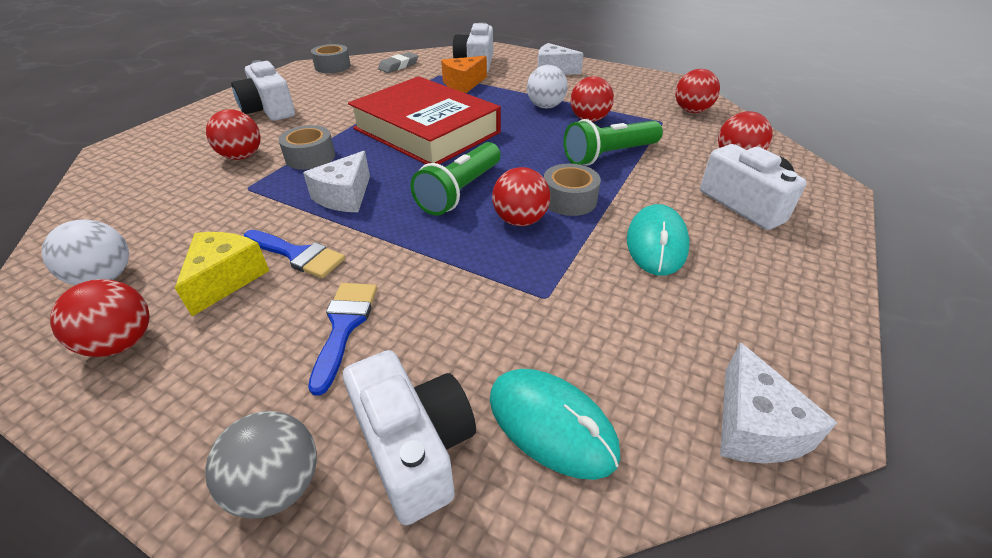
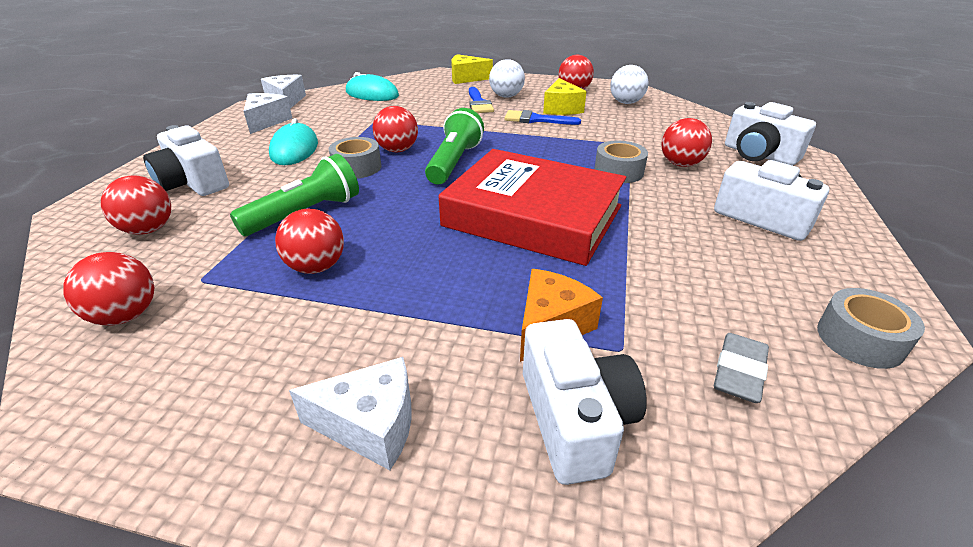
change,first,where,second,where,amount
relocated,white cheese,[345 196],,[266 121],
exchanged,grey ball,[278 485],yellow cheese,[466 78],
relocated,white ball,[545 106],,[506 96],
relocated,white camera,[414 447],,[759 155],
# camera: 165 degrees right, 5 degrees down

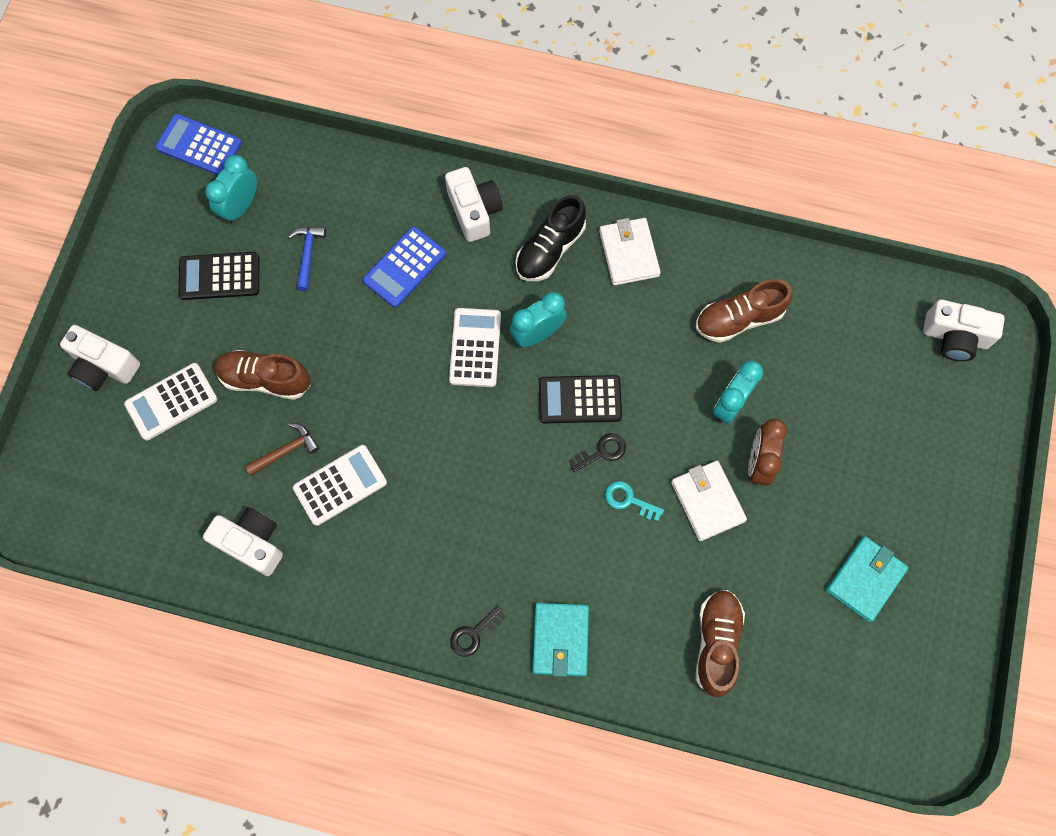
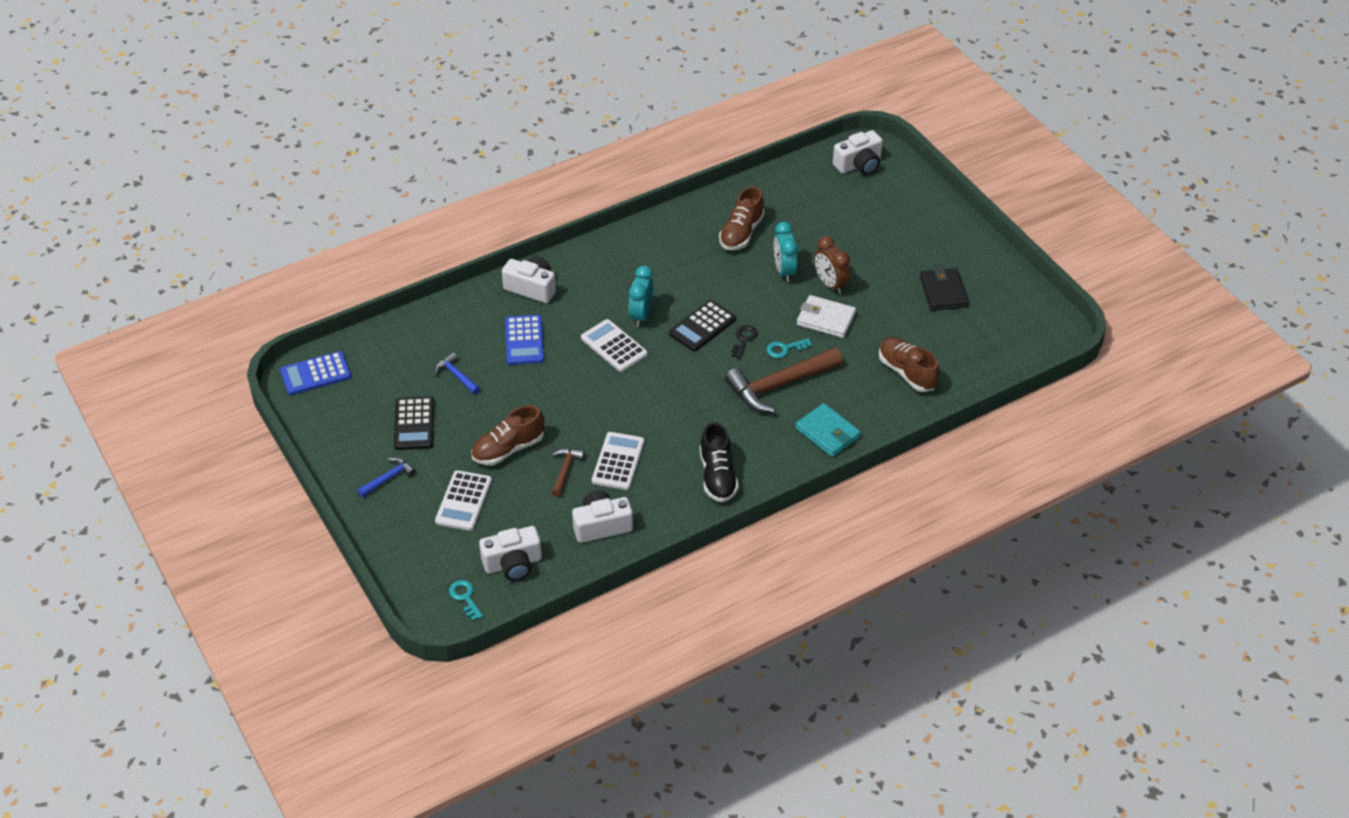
change,first,where,second,where,amount
appeared,,,blue hammer,[388 478],
spun,black calculator,[219 276],,[414 424],45 degrees counterclockwise
appeared,,,turquoise key,[465 597],
relocated,white camera,[104 366],,[513 563],
relocated,black shoe,[550 249],,[717 476],
appeared,,,brown hammer,[779 385],
colour,turquoise wallet,[865 579],black wallet,[943 292],
missing,turquoise clock,[241 206],,,
missing,black key,[474 634],,,
missing,white wallet,[629 253],,,
# camera: 45 degrees left, 25 degrees down

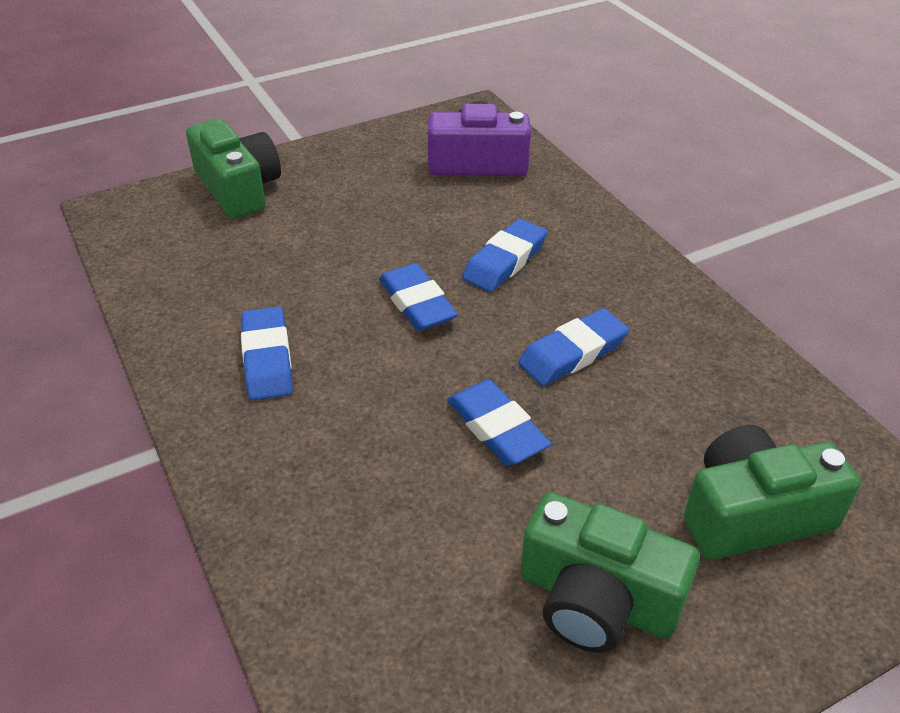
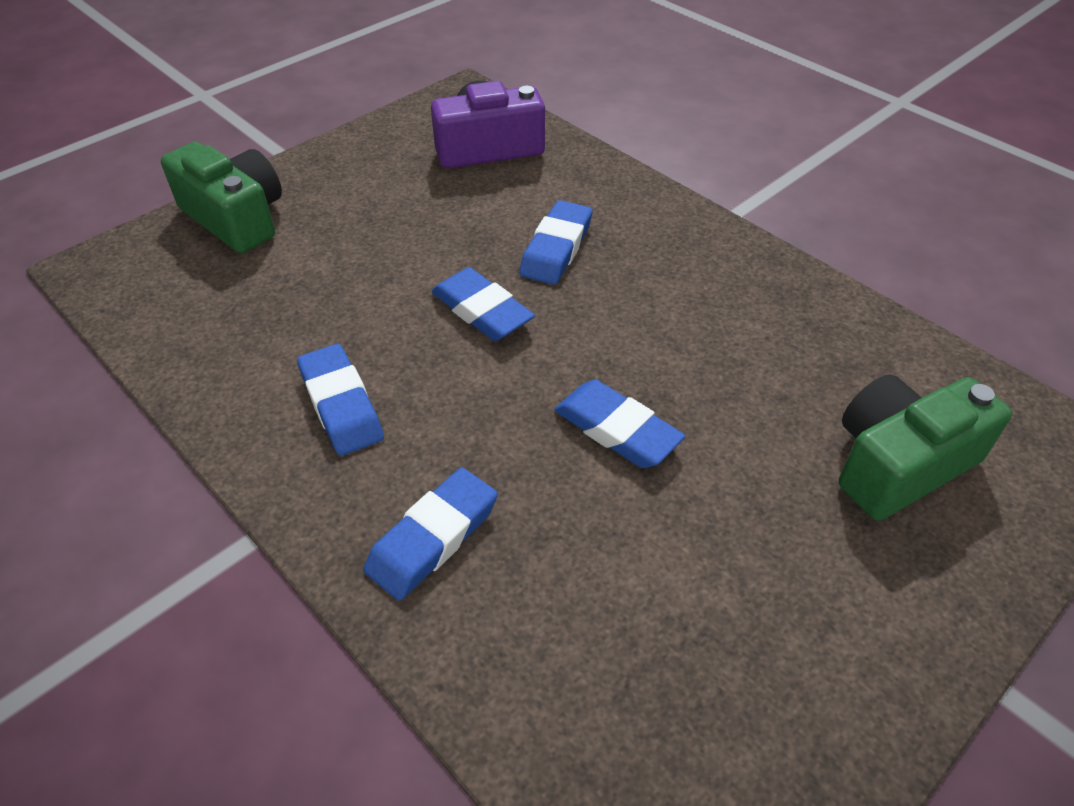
change,first,where,second,where,amount
relocated,blue eraser,[572 353],,[433 538],
missing,green camera,[596 599],,,
# camera: 15 degrees left, 5 degrees up

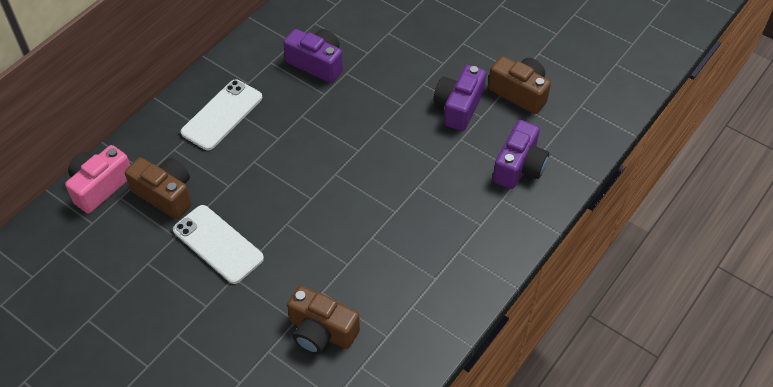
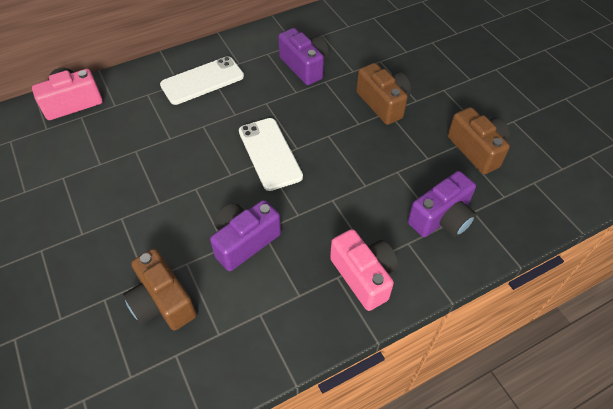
change,first,where,second,where,amount
relocated,purple camera,[458 107],,[244 241],
relocated,white phone,[218 244],,[269 154],
appeared,,,pink camera,[364 276],
relocated,brown camera,[165 194],,[383 103],
# camera: 25 degrees right, 0 degrees up

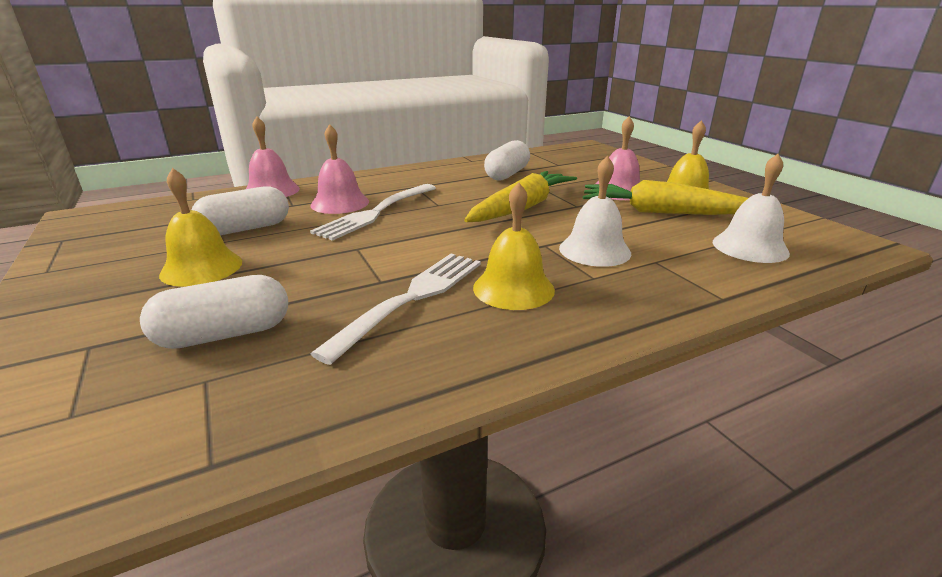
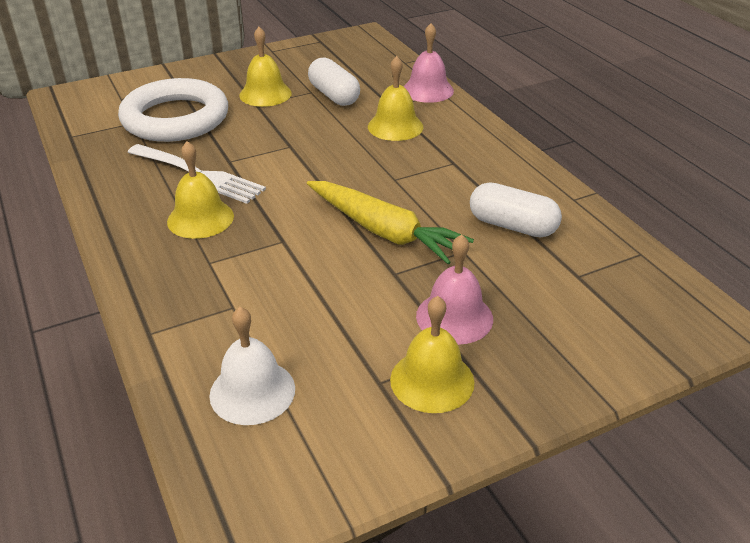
change,first,where,second,where,amount
exchanged,white capsule,[224 334],white ring,[175 118],
colour,pink bell,[340 203],yellow bell,[395 126],
missing,white fork,[376 212],,,
missing,white bell,[594 250],,,
missing,yellow carrot,[663 212],,,
# camera: 90 degrees right, 10 degrees up

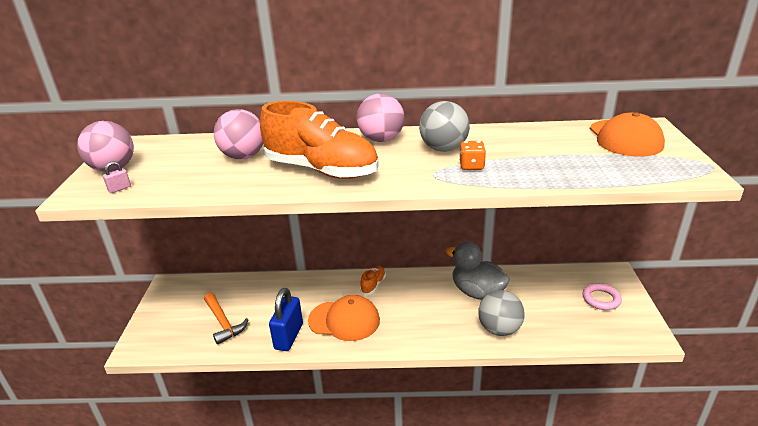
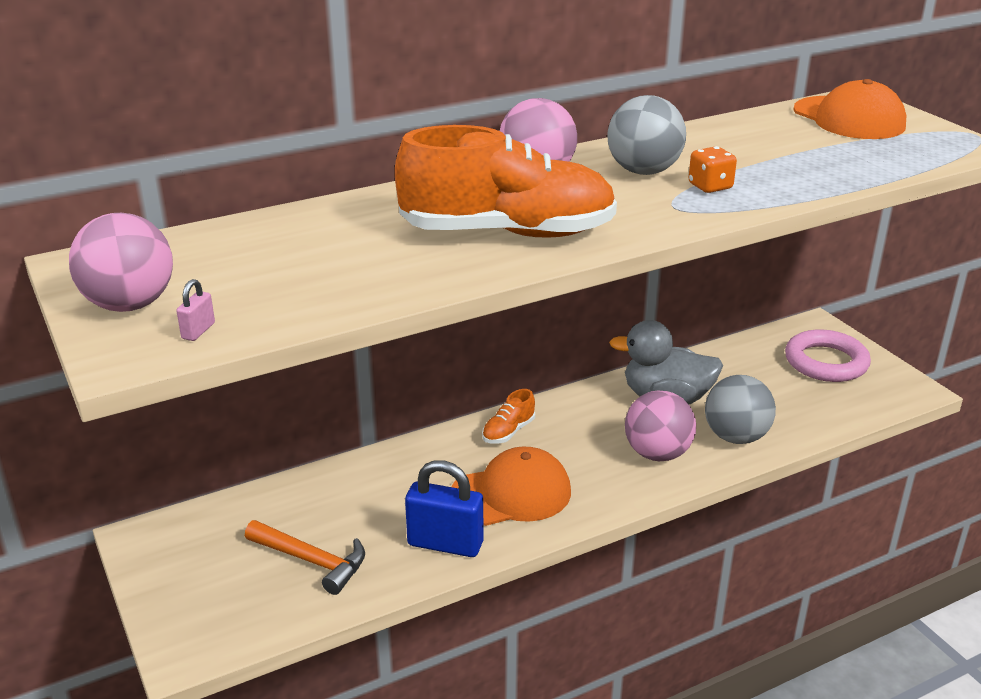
change,first,where,second,where,amount
spun,blue padlock,[289 336],,[445 544],60 degrees counterclockwise
spun,orange shoe,[373 285],,[508 432],135 degrees counterclockwise
relocated,pink ball,[243 156],,[657 454],
size,pink ring,[601 299],,[826 362],x1.52
# camera: 30 degrees left, 0 degrees up

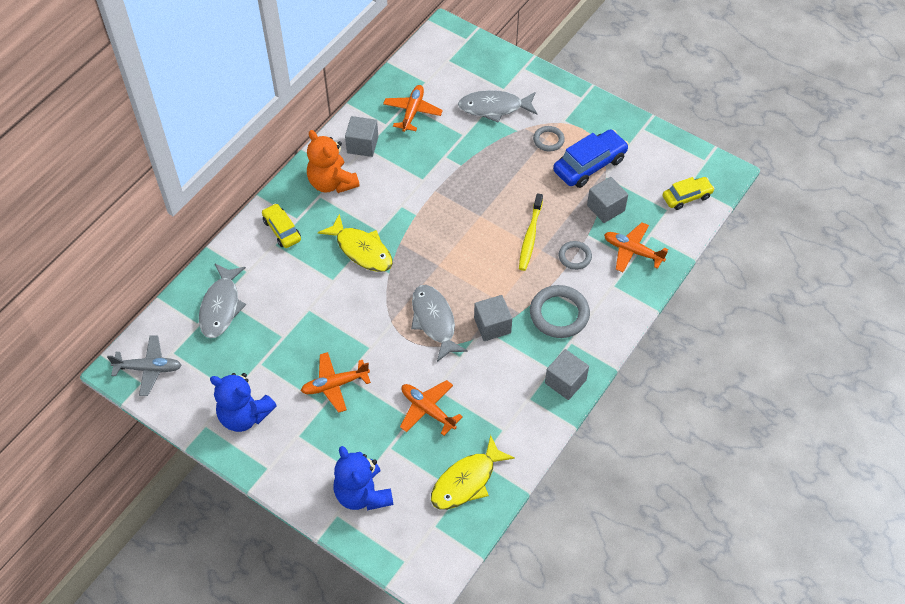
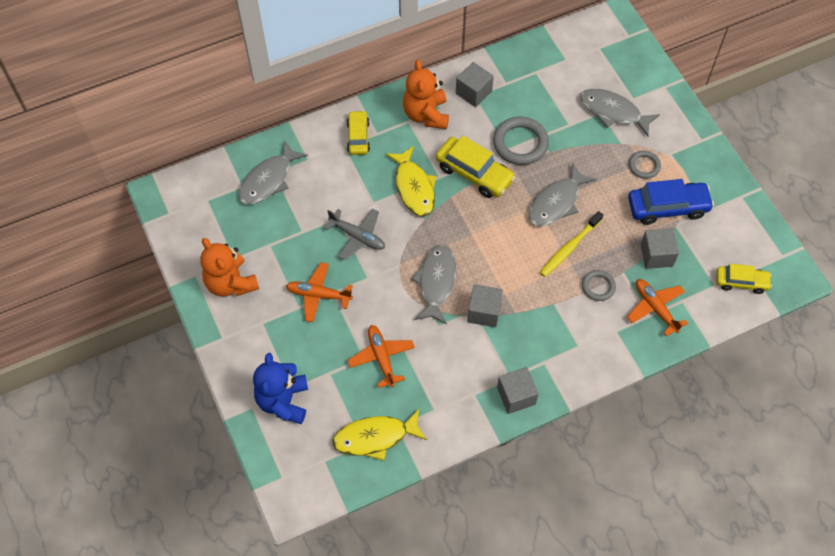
change,first,where,second,where,amount
colour,blue teddy bear,[244 415],orange teddy bear,[231 283],
relocated,grey plane,[149 368],,[357 236],
appeared,,,yellow car,[474 173],
relocated,grey ring,[559 314],,[520 143],
appeared,,,grey fish,[556 202],
missing,orange plane,[412 112],,,
# camera: 30 degrees right, 5 degrees up

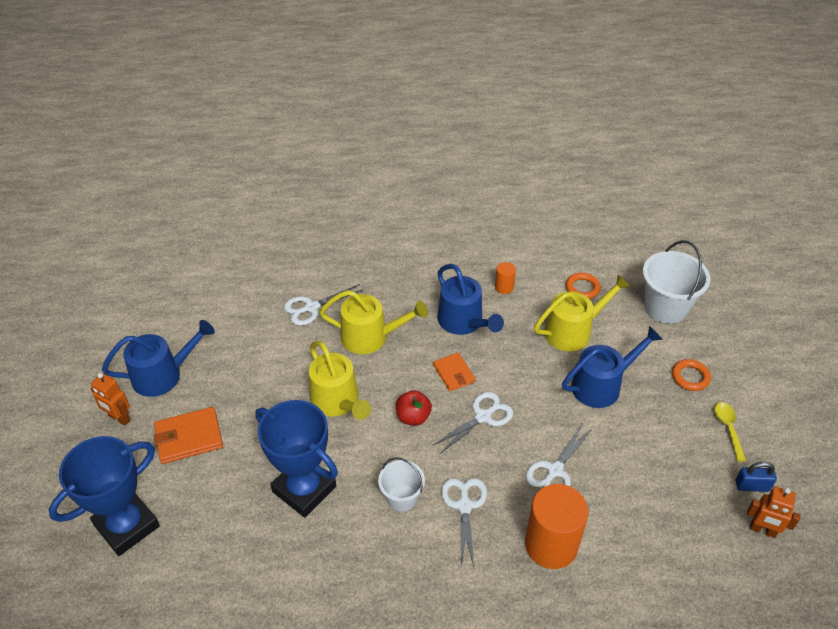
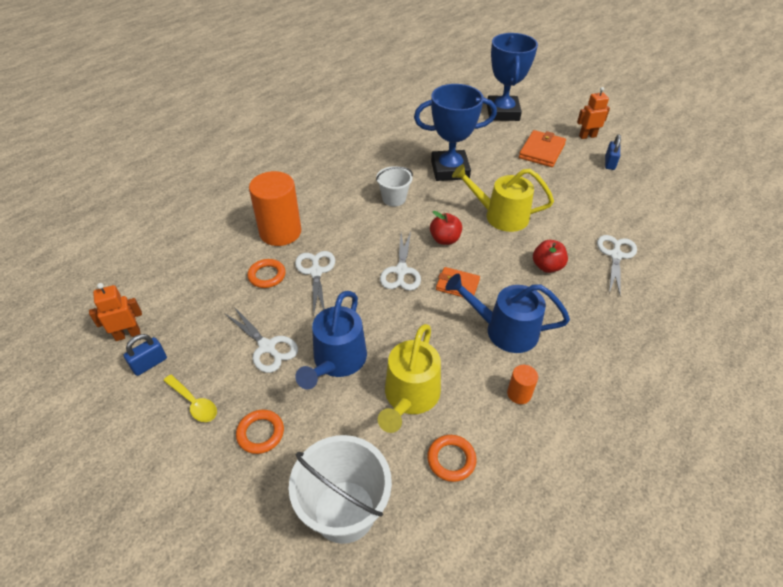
change,first,where,second,where,amount
relocated,white scissors,[464 506],,[267 347],
appeared,,,orange ring,[267 275],
exchanged,yellow watering can,[370 337],red apple,[547 266],
exchanged,blue watering can,[163 375],blue padlock,[609 163],
# camera: 135 degrees right, 0 degrees up

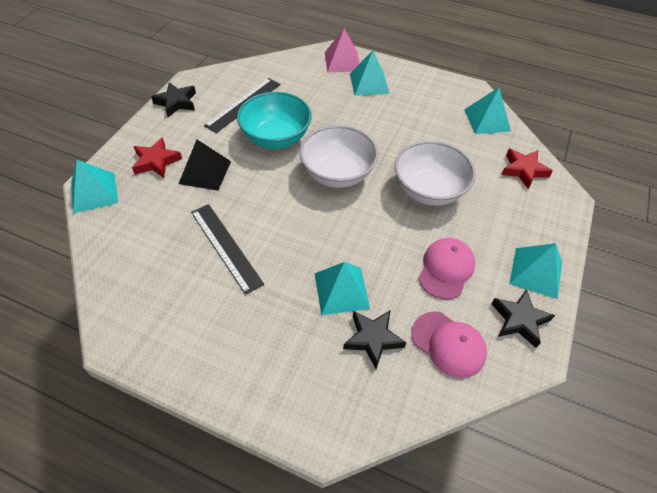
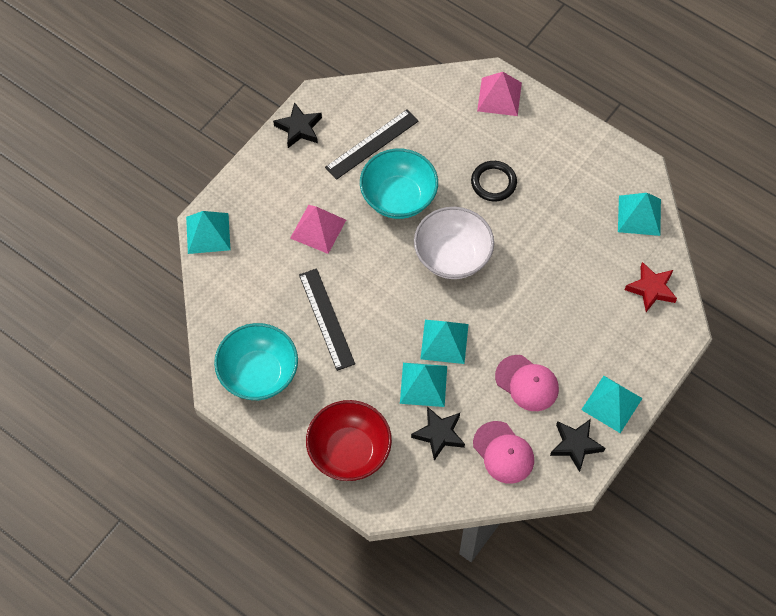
change,first,where,second,where,amount
appeared,,,turquoise bowl,[259 374],
colour,black pyramid,[205 172],pink pyramid,[318 229],
appeared,,,red bowl,[349 451],
relocated,turquoise pyramid,[369 83],,[444 341],
appeared,,,black ring,[493 183],
spun,pink cap,[446 269],,[527 383],90 degrees clockwise
missing,red star,[156 161],,,
missing,white bowl,[428 190],,,
# camera: 15 degrees right, 10 degrees up

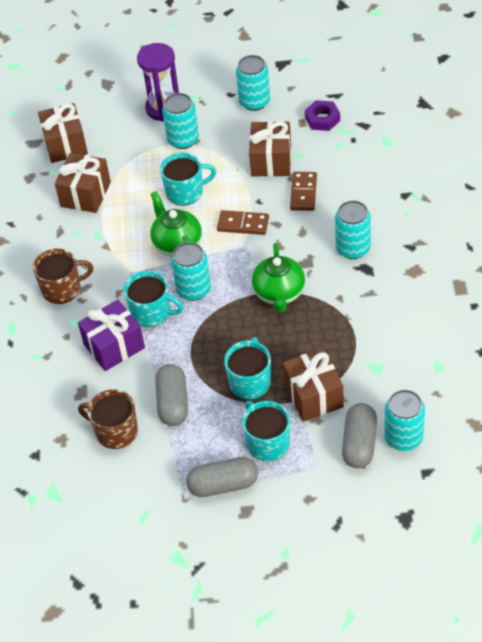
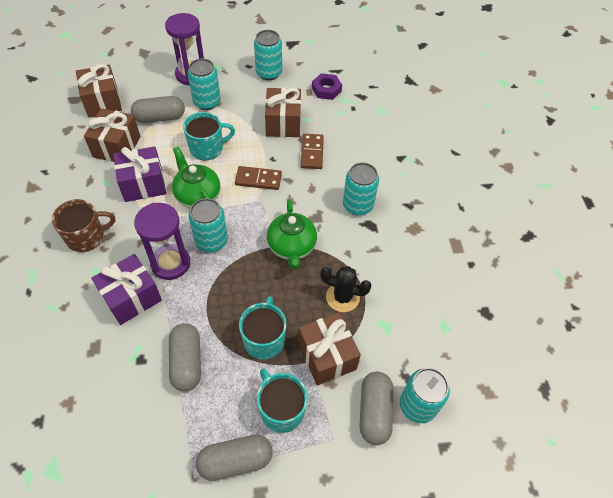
change,first,where,second,where,amount
appeared,,,purple gift,[143 184],
appeared,,,grey capsule,[160 118],
exchanged,turquoise mug,[152 312],purple hourglass,[170 263],
appeared,,,black cactus,[342 297],
missing,brown mug,[115 431],,,
# camera: 10 degrees left, 5 degrees up

